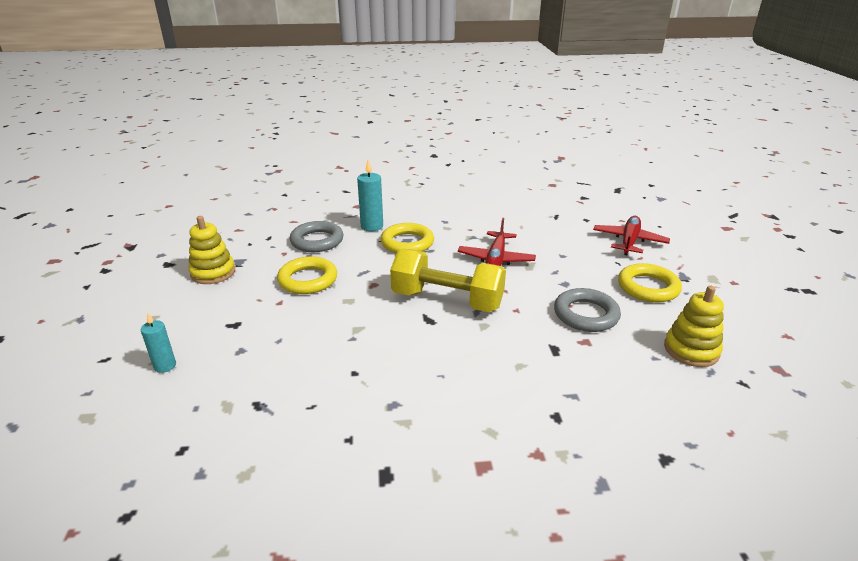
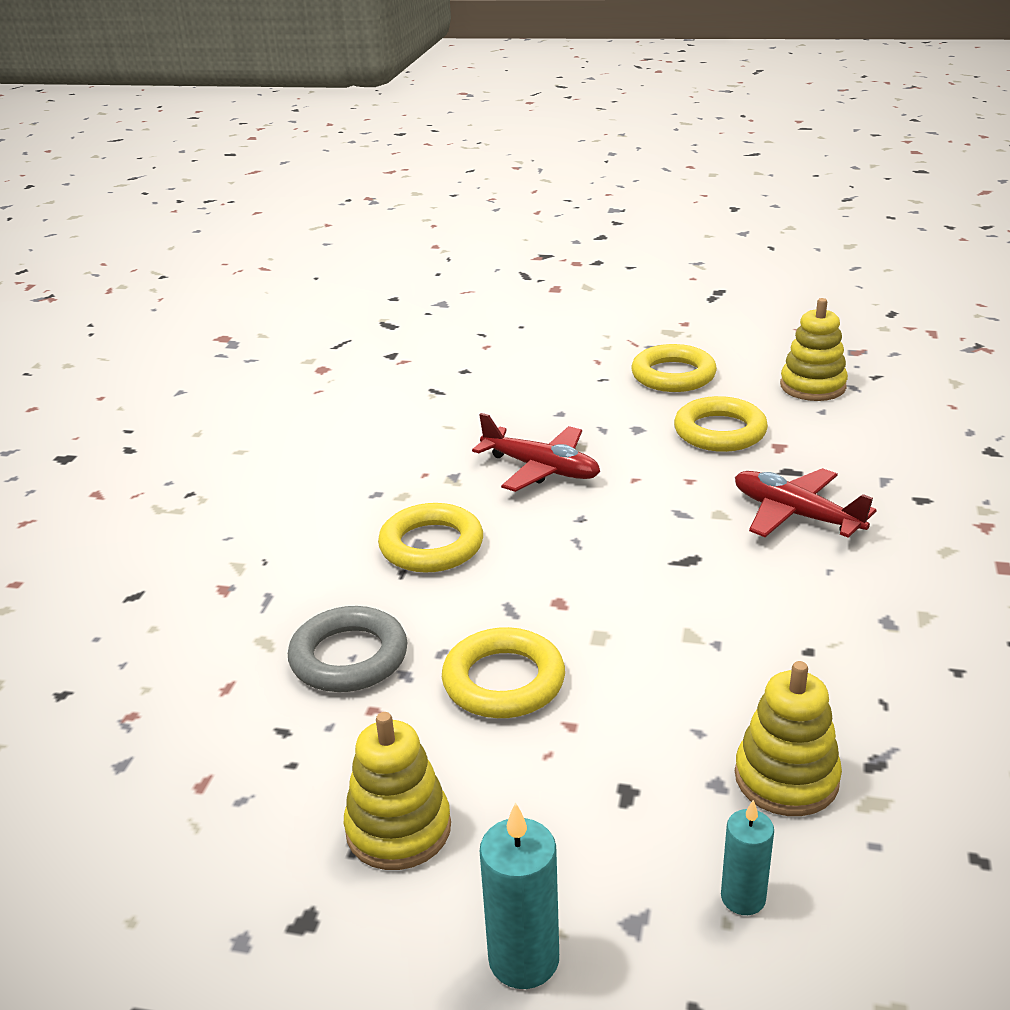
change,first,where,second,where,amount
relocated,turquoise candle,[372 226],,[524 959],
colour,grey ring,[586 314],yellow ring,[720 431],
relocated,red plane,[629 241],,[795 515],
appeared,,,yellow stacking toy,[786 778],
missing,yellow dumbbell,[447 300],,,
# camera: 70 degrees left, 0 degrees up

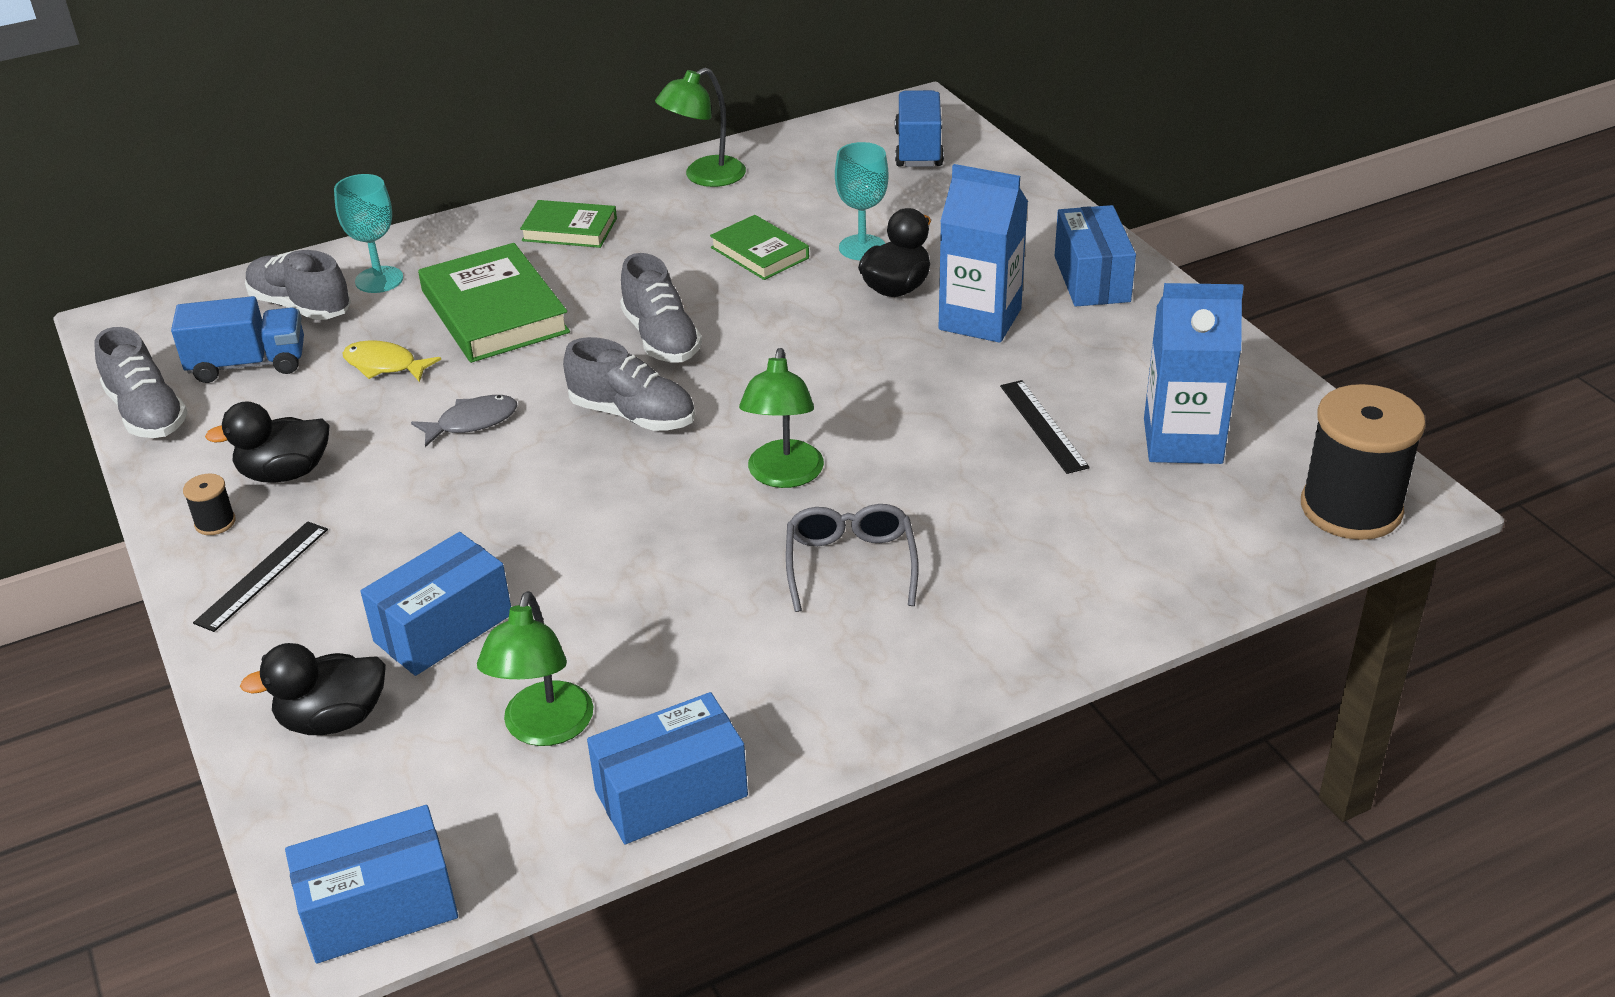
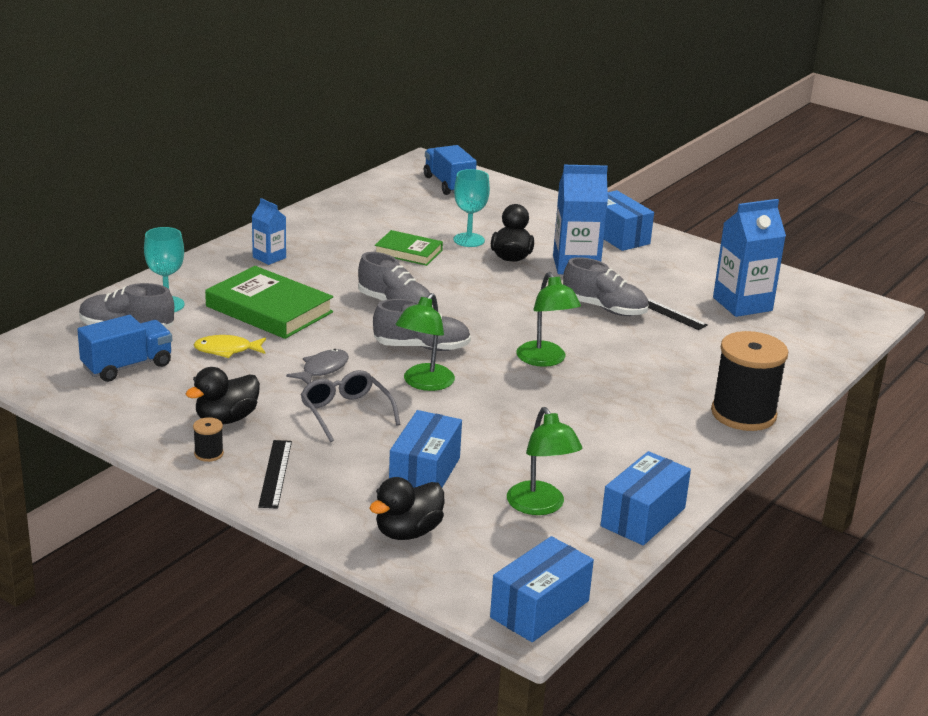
change,first,where,second,where,amount
exchanged,green book,[569 229],blue carton,[269 257],
relocated,grey glasses,[850 565],,[346 413],
relocated,green lamp,[704 177],,[424 383],
relocated,grey shoe,[147 413],,[604 308],
relocated,black spool,[1351 508],,[743 414],
# camera: 30 degrees left, 10 degrees down

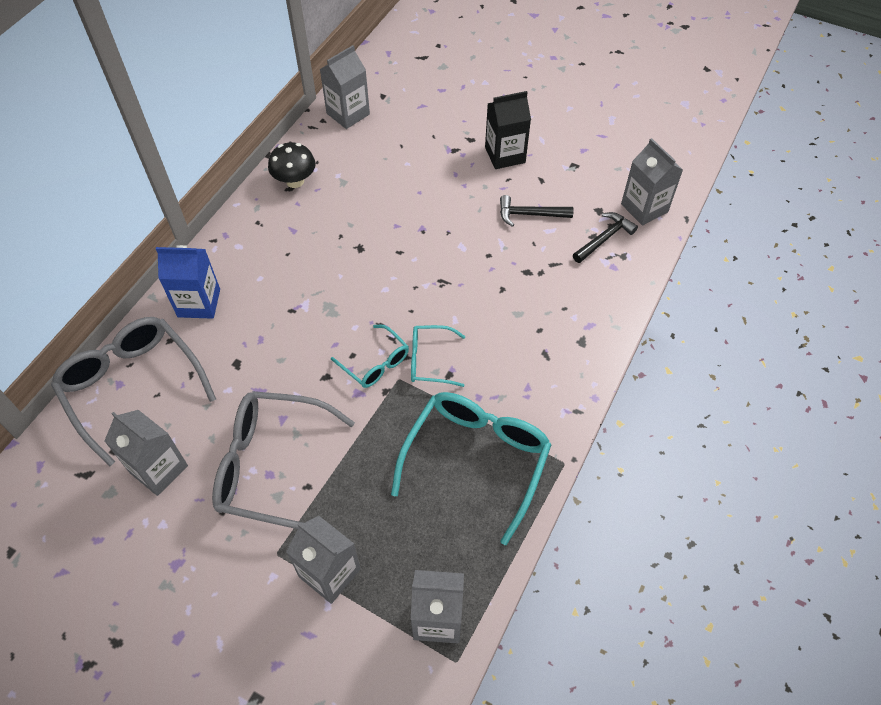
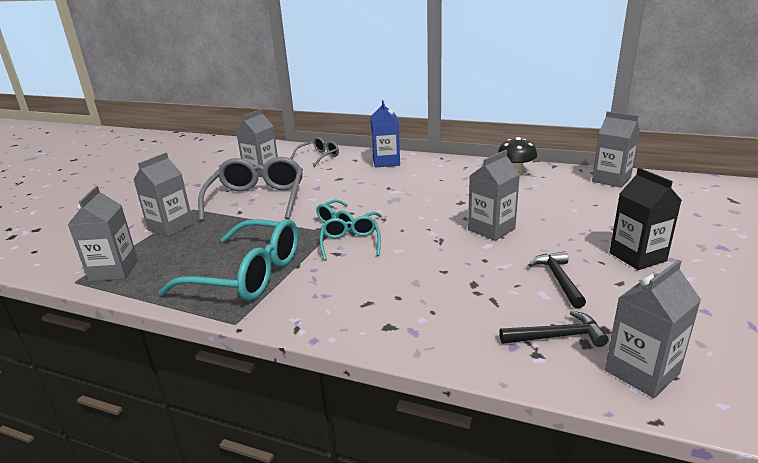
change,first,where,second,where,amount
size,grey glasses,[133 387],,[319 157],x0.53
appeared,,,grey carton,[491 229],
spun,black hammer,[604 238],,[557 336],45 degrees counterclockwise
# camera: 85 degrees right, 30 degrees down

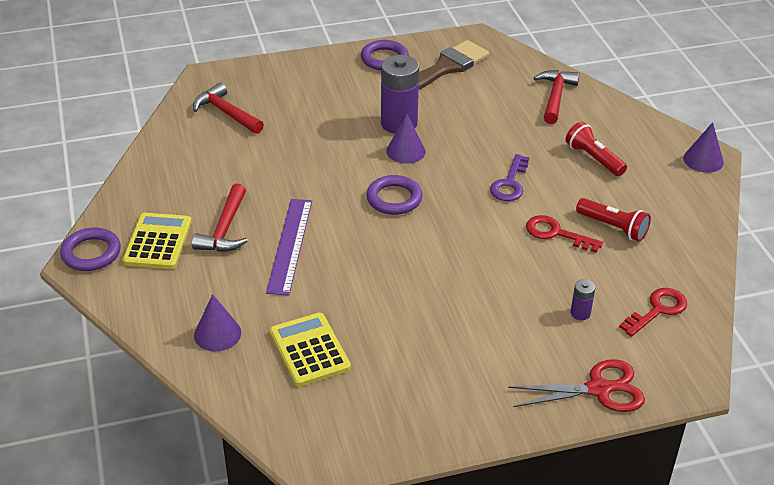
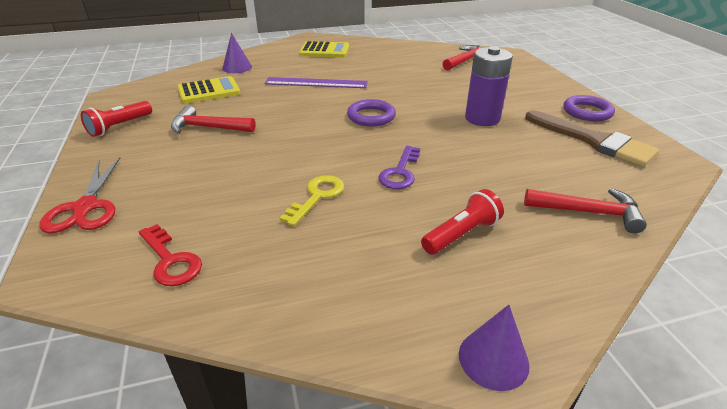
change,first,where,second,where,amount
relocated,red flashlight,[613 227],,[119 126],
relocated,red hammer,[225 229],,[208 128],
colour,red key,[556 233],yellow key,[317 196],
spun,purple key,[510 183],,[400 172],90 degrees counterclockwise
missing,purple ring,[91 253],,,
missing,purple cone,[406 151],,,
missing,purple battery,[580 313],,,
# camera: 90 degrees right, 5 degrees down

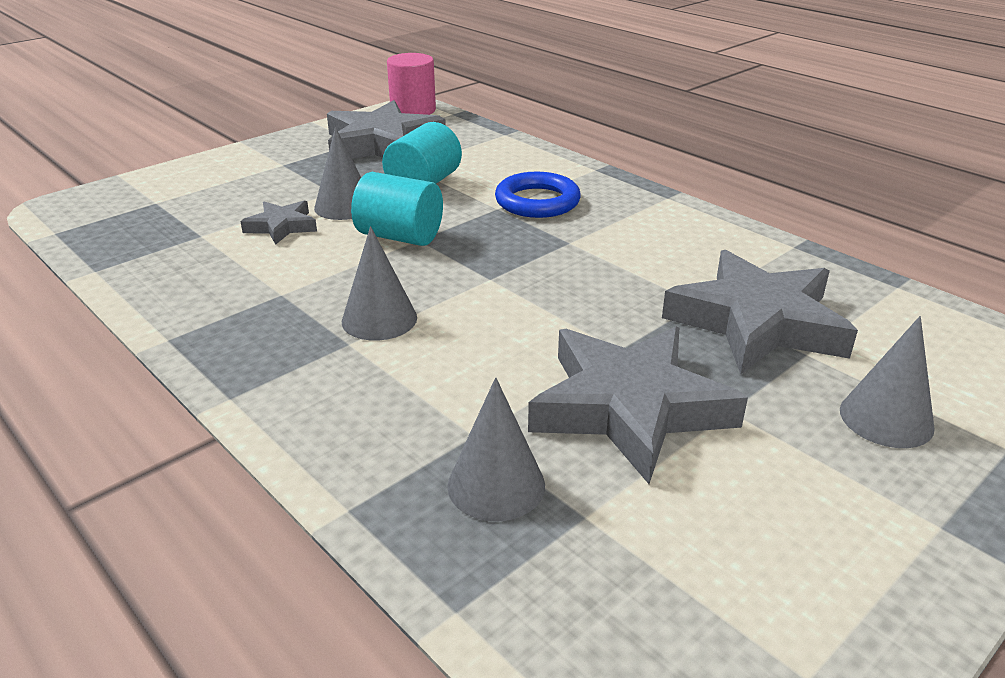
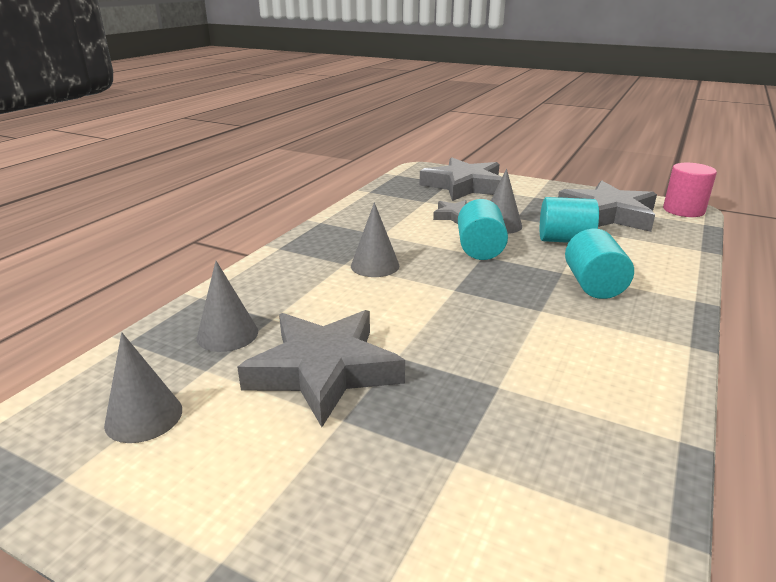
change,first,where,second,where,amount
relocated,grey cone,[886 418],,[144 417],
relocated,grey star,[757 322],,[464 186],
exchanged,blue ring,[537 201],turquoise cylinder,[593 285],
# camera: 70 degrees right, 5 degrees down

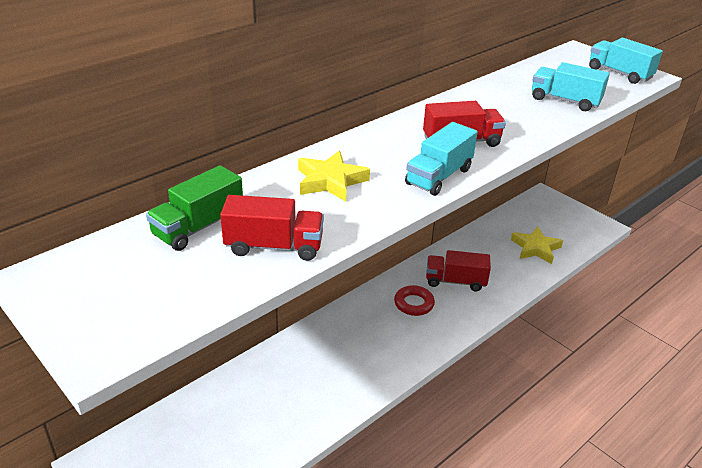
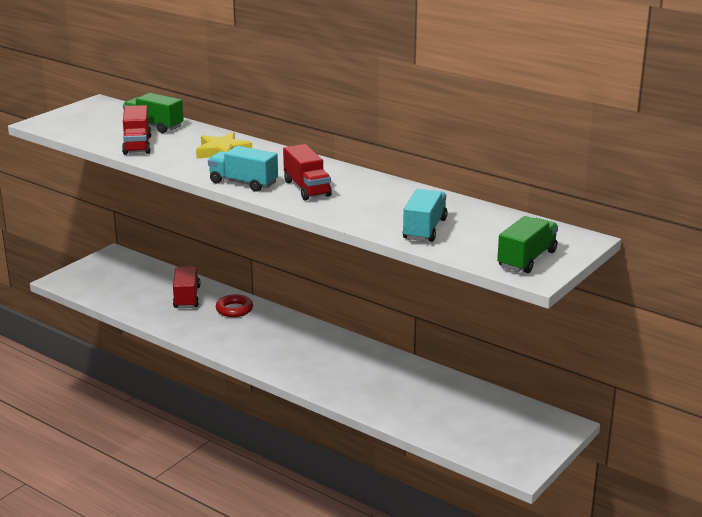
change,first,where,second,where,amount
relocated,red truck,[455 281],,[187 297],
relocated,red ring,[414 304],,[234 309],
colour,turquoise truck,[619 73],green truck,[527 259],
missing,yellow star,[535 248],,,
# camera: 80 degrees right, 10 degrees down

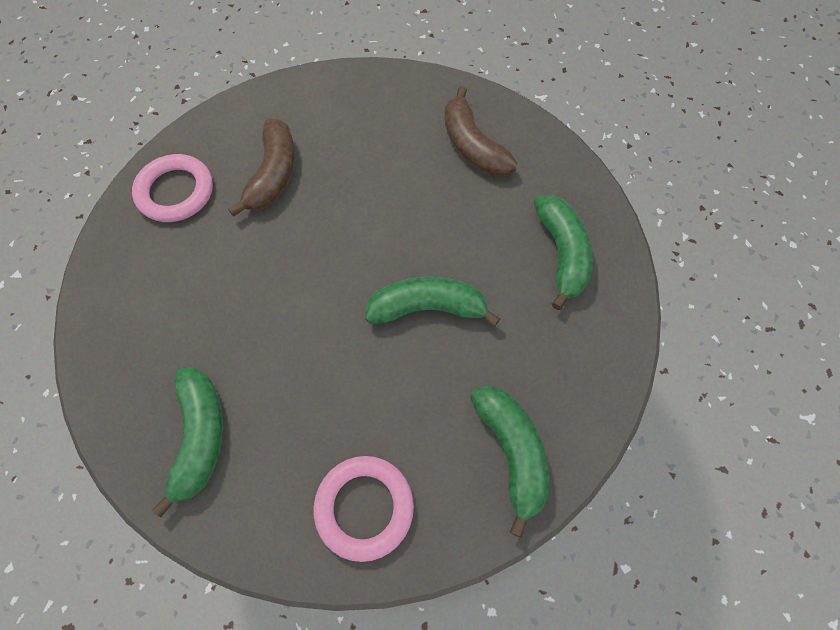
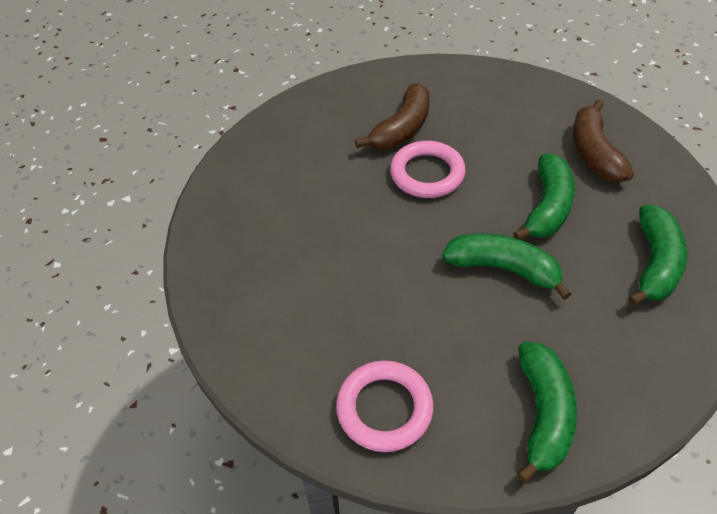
change,first,where,second,where,amount
relocated,pink ring,[176 192],,[427 174],
relocated,green banana,[200 436],,[547 207],
# camera: 25 degrees right, 15 degrees down

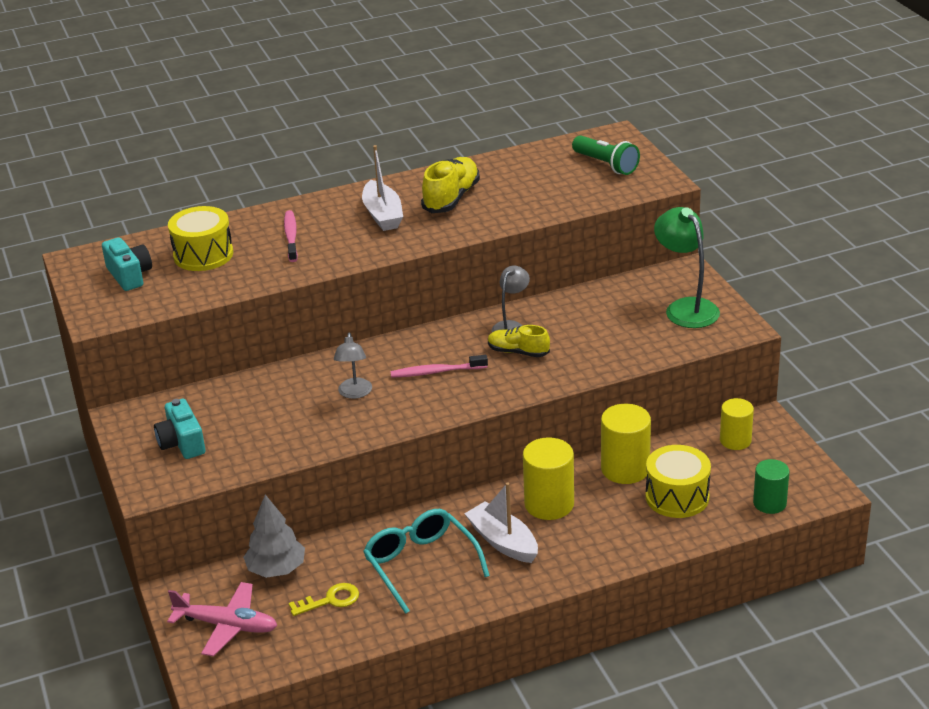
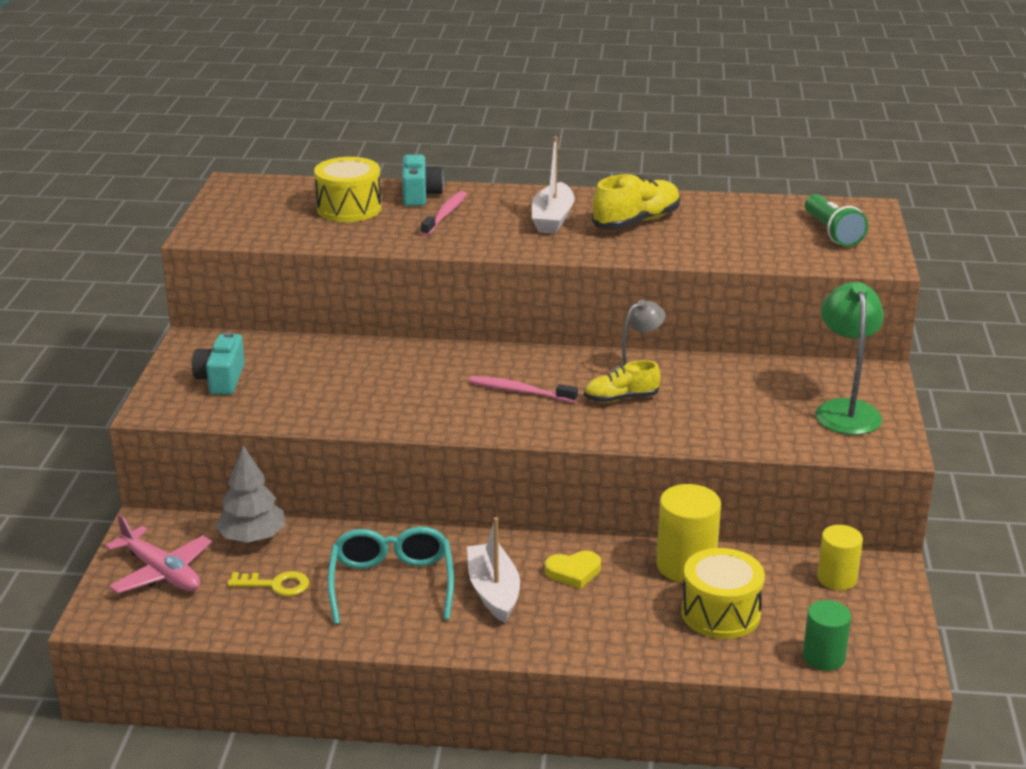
change,first,where,second,where,amount
relocated,turquoise camera,[129 275],,[420 195],
exchanged,yellow cylinder,[549 504],yellow heart,[573 572],
spun,yellow shoe,[518 352],,[621 398],60 degrees counterclockwise
missing,grey lamp,[354 393],,,
# camera: 25 degrees right, 5 degrees down

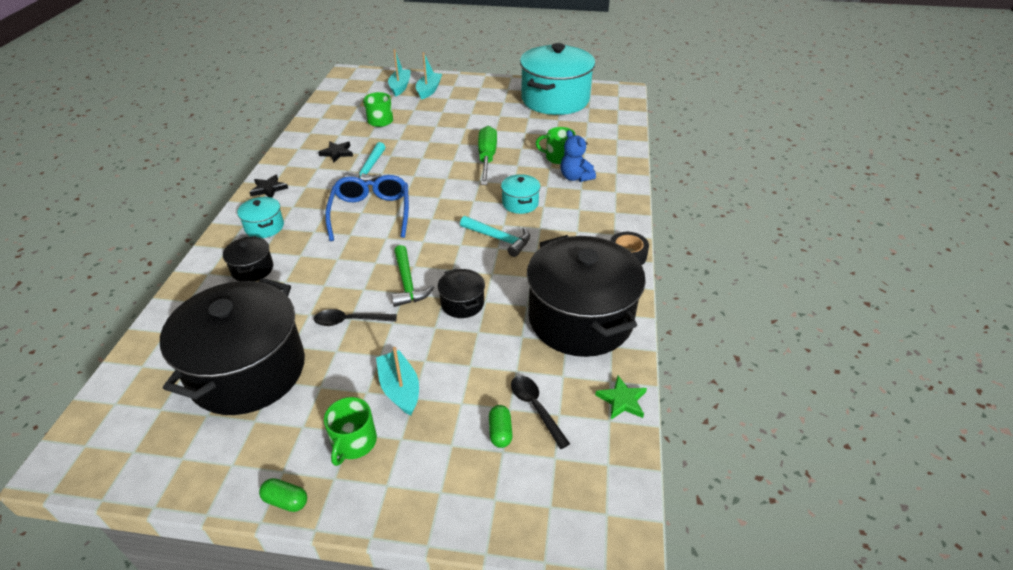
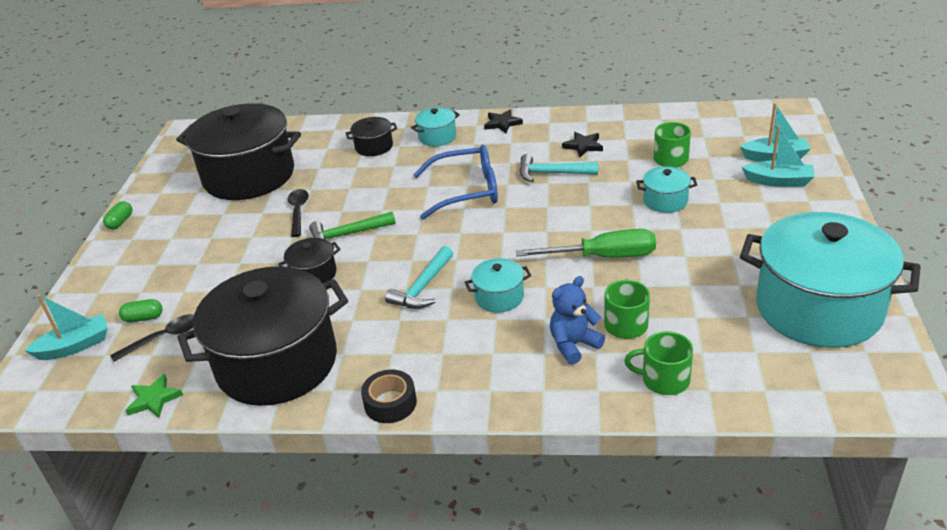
change,first,where,second,where,amount
relocated,turquoise boat,[400 389],,[75 346],
relocated,green mug,[353 442],,[664 379],
appeared,,,turquoise pot,[665 201],
# camera: 90 degrees right, 5 degrees down

